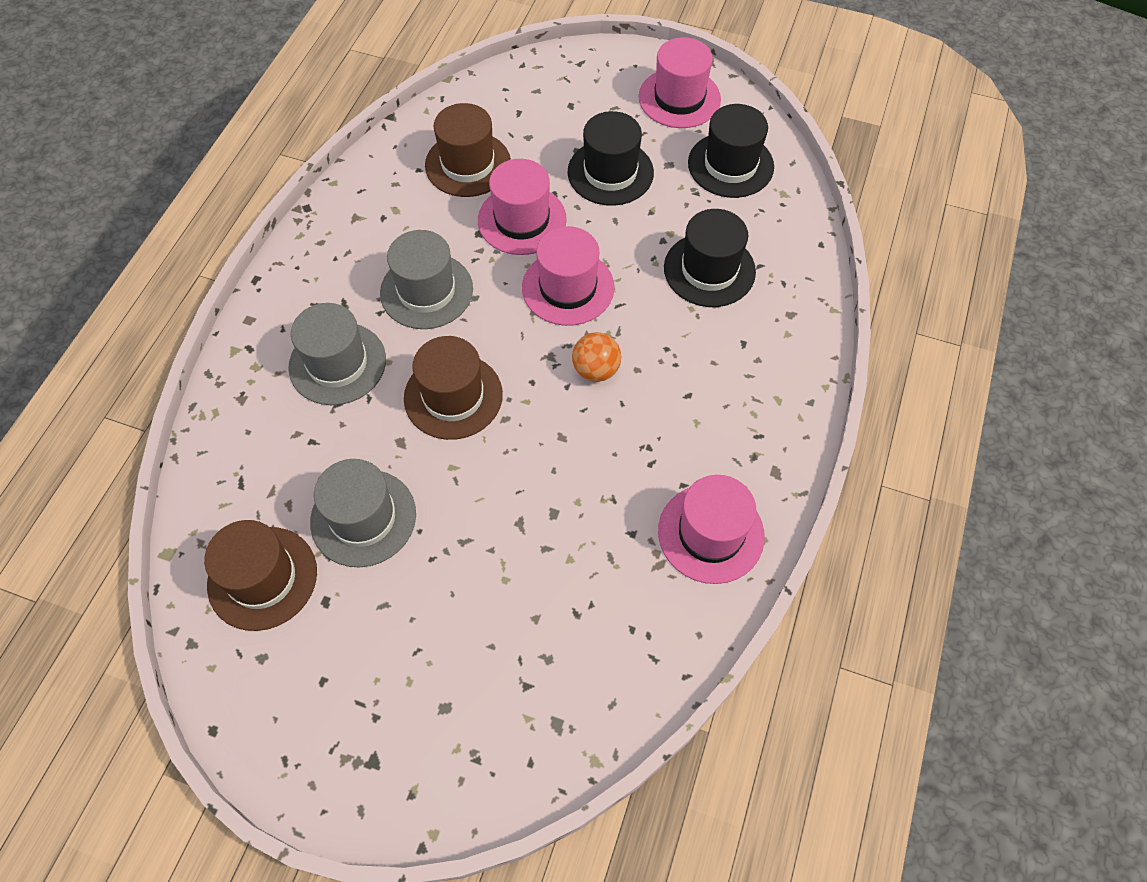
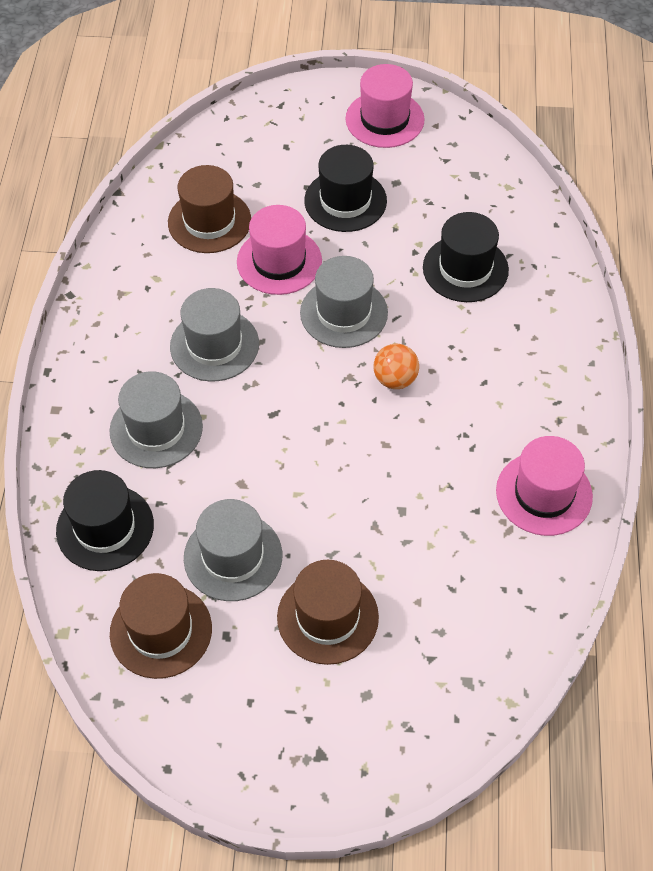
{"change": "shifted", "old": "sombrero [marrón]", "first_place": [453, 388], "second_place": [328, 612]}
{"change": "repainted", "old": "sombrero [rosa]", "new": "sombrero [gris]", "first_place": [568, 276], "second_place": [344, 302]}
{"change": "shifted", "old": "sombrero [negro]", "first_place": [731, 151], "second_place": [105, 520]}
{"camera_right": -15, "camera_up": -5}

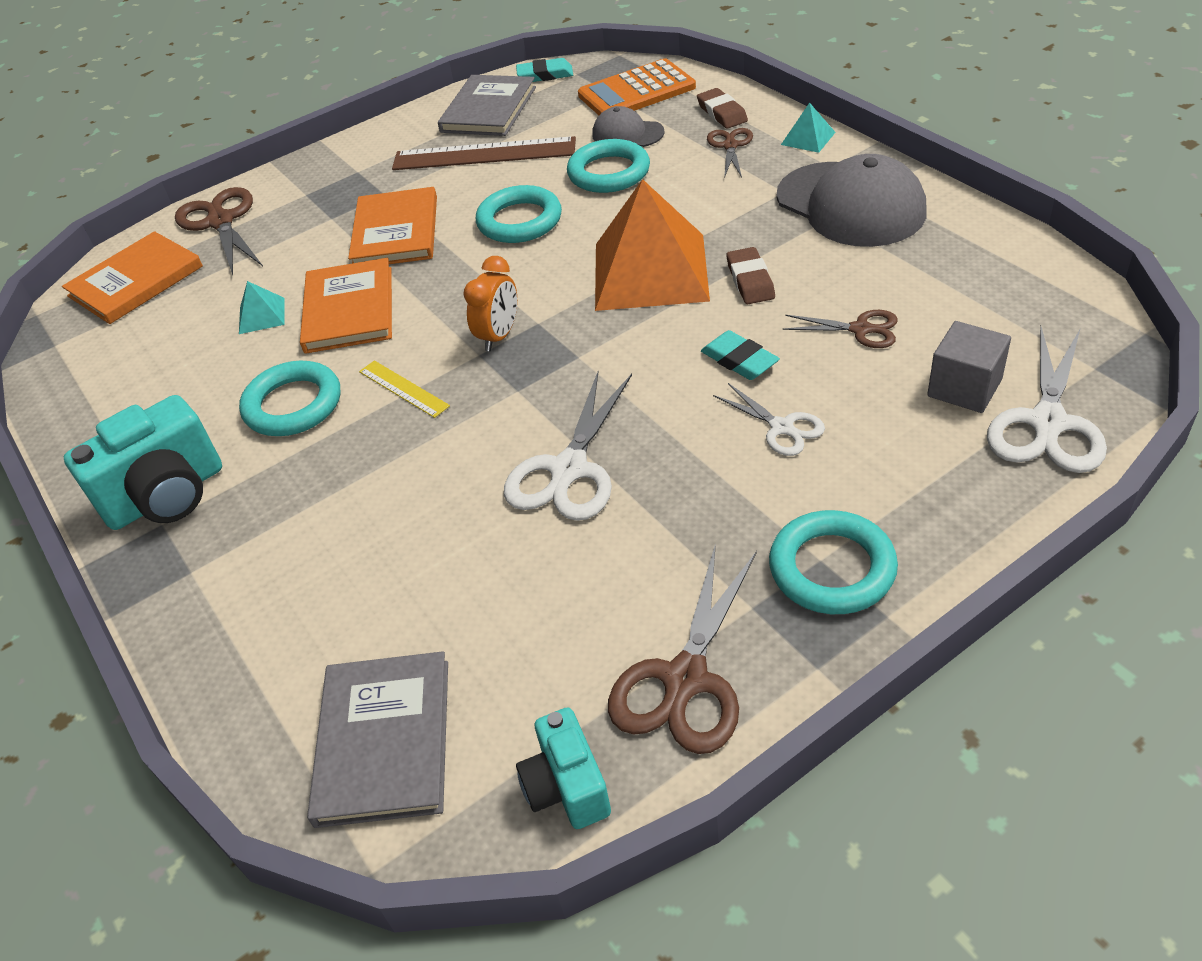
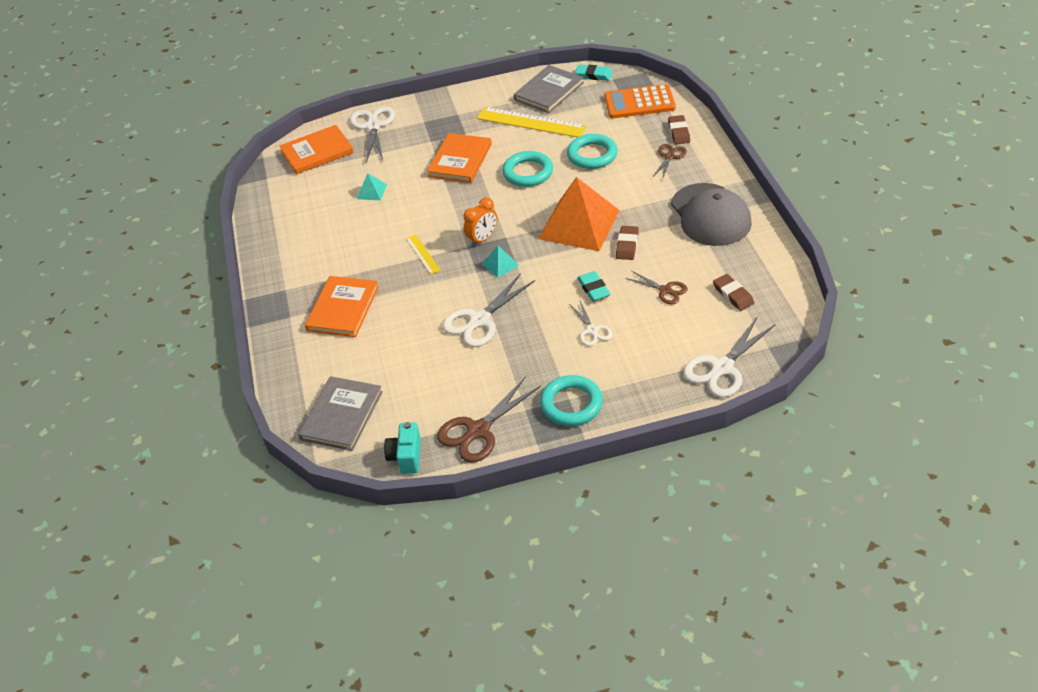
{"change": "gone", "old": "cámara [turquesa]", "first_place": [143, 462]}
{"change": "repainted", "old": "tijeras [marrón]", "new": "tijeras [blanco]", "first_place": [219, 231], "second_place": [372, 134]}
{"change": "gone", "old": "anillo [turquesa]", "first_place": [289, 398]}
{"change": "shifted", "old": "libro [naranja]", "first_place": [346, 306], "second_place": [342, 306]}
{"change": "repainted", "old": "regla [marrón]", "new": "regla [amarillo]", "first_place": [484, 153], "second_place": [532, 122]}
{"change": "gone", "old": "gorra [gris]", "first_place": [628, 126]}
{"change": "shifted", "old": "pirámide [turquesa]", "first_place": [808, 128], "second_place": [500, 262]}
{"change": "gone", "old": "cubo [gris]", "first_place": [969, 367]}
{"change": "new", "new": "goma de borrar [marrón]", "second_place": [733, 292]}
{"camera_right": 20, "camera_up": 0}

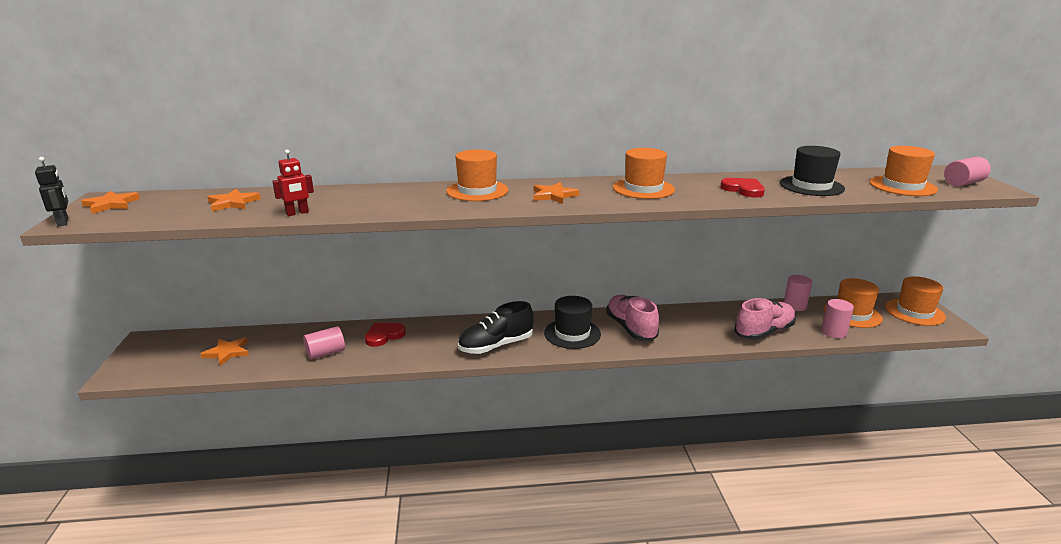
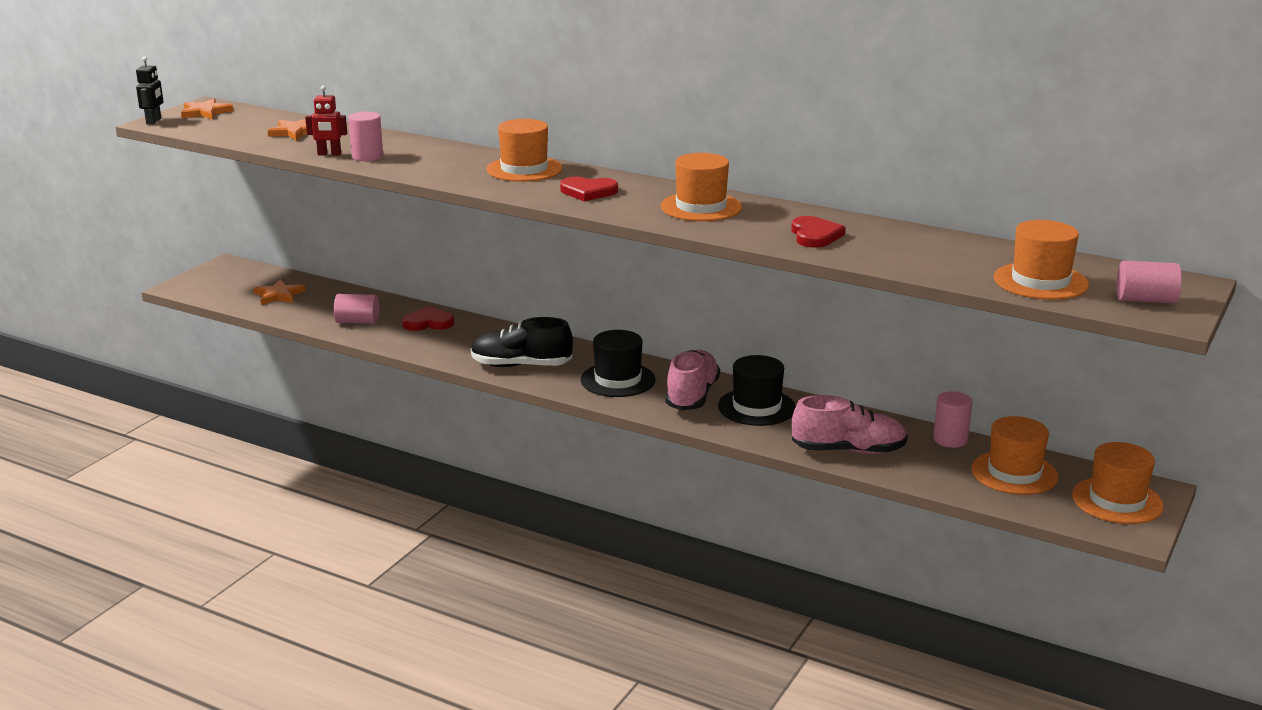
{"change": "swapped", "old": "estrella [naranja]", "new": "corazón [rojo]", "first_place": [557, 193], "second_place": [589, 189]}
{"change": "shifted", "old": "sombrero [negro]", "first_place": [812, 171], "second_place": [757, 390]}
{"change": "shifted", "old": "cilindro [rosa]", "first_place": [837, 318], "second_place": [366, 136]}
{"camera_right": 35, "camera_up": 0}

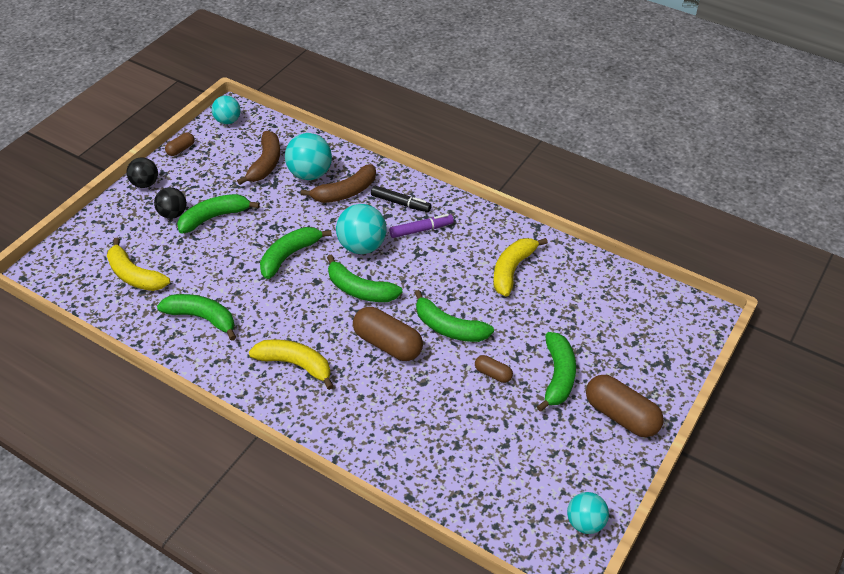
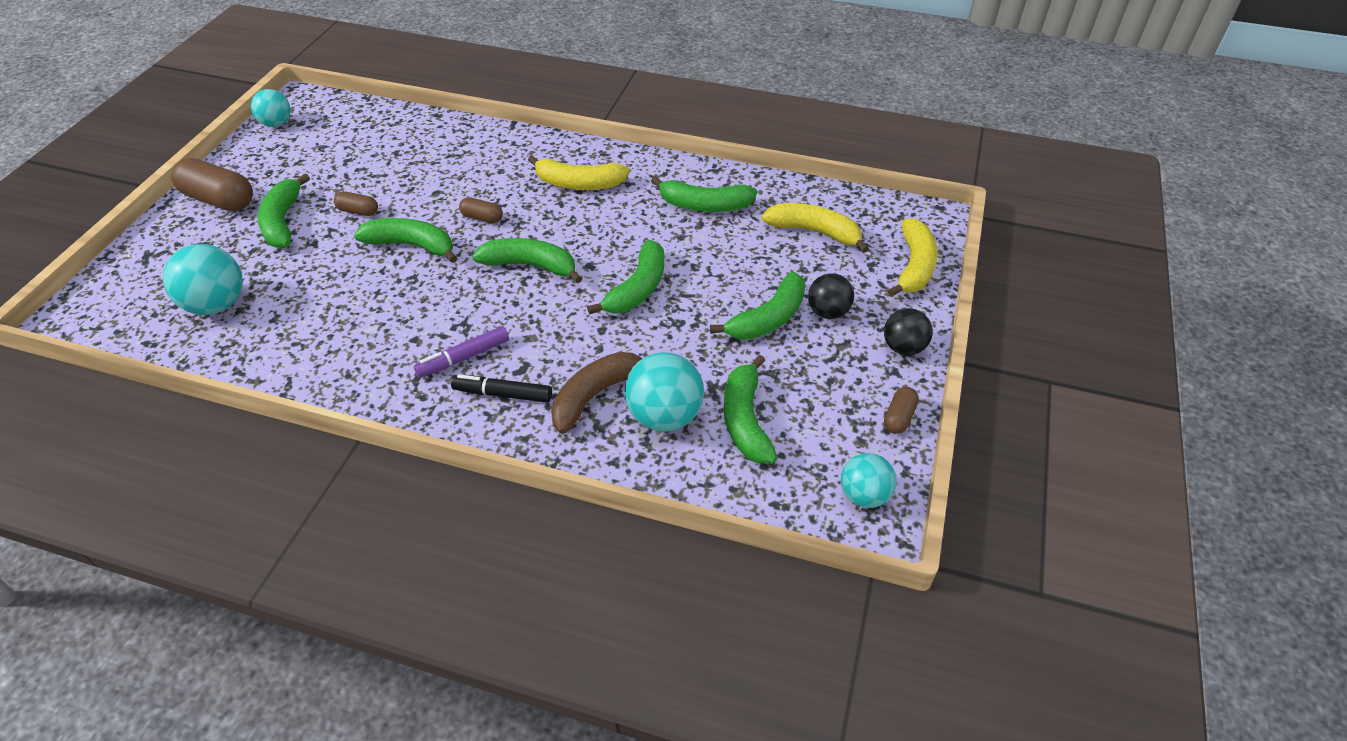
{"change": "repainted", "old": "plátano [marrón]", "new": "plátano [verde]", "first_place": [258, 158], "second_place": [750, 409]}
{"change": "shifted", "old": "pelota [turquesa]", "first_place": [361, 229], "second_place": [203, 279]}
{"change": "scaled", "old": "cápsula [marrón]", "first_place": [388, 334], "second_place": [481, 210], "factor": 0.51}
{"change": "shifted", "old": "plátano [amarillo]", "first_place": [520, 267], "second_place": [913, 257]}
{"camera_right": 165, "camera_up": 0}

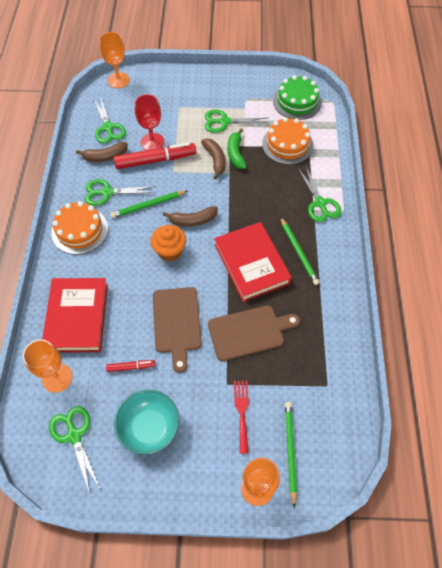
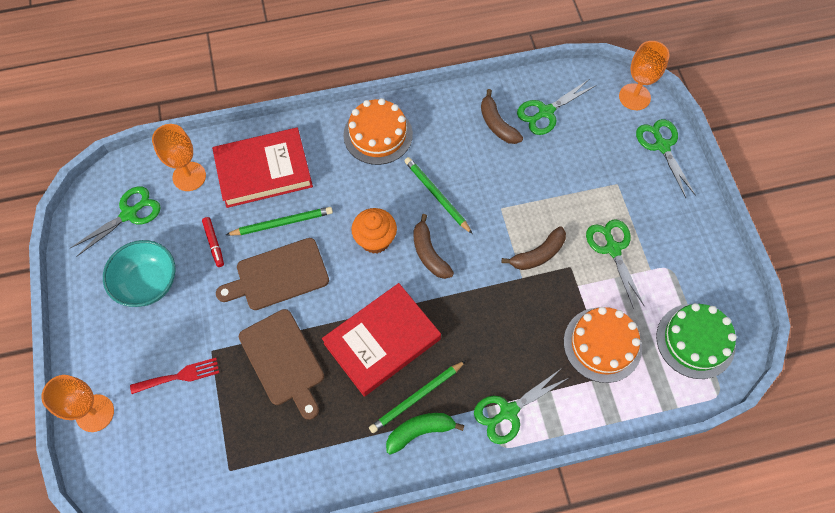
{"change": "shifted", "old": "tijeras [verde]", "first_place": [120, 192], "second_place": [666, 158]}
{"change": "gone", "old": "rotulador [rojo]", "first_place": [155, 155]}
{"change": "gone", "old": "copa [rojo]", "first_place": [149, 122]}
{"change": "shifted", "old": "plátano [verde]", "first_place": [237, 149], "second_place": [425, 434]}
{"change": "shifted", "old": "lápiz [verde]", "first_place": [291, 455], "second_place": [279, 221]}
{"camera_right": 75, "camera_up": 5}

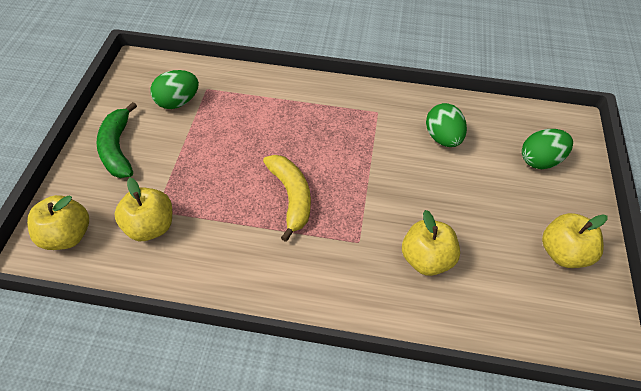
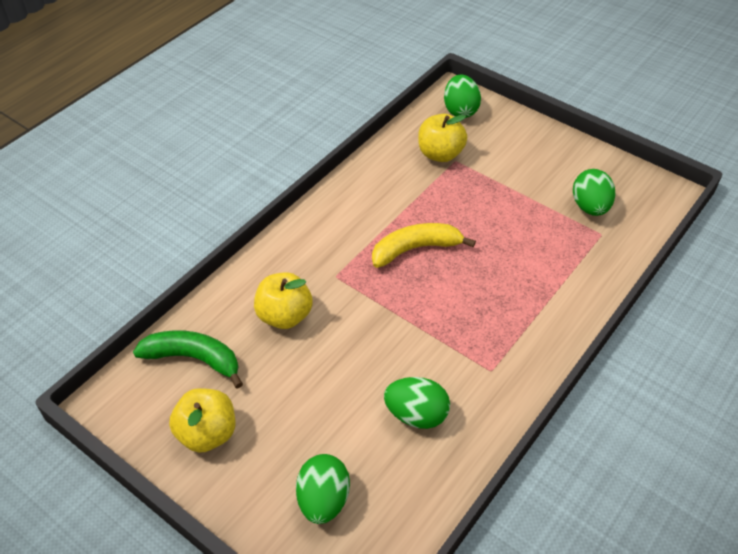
{"change": "swapped", "old": "manzana [amarillo]", "new": "huevo [verde]", "first_place": [58, 222], "second_place": [462, 96]}
{"change": "shifted", "old": "plátano [verde]", "first_place": [116, 140], "second_place": [188, 359]}
{"change": "rotated", "old": "plátano [amarillo]", "first_place": [287, 198], "second_place": [424, 245], "degrees": 150}
{"camera_right": 120, "camera_up": -5}

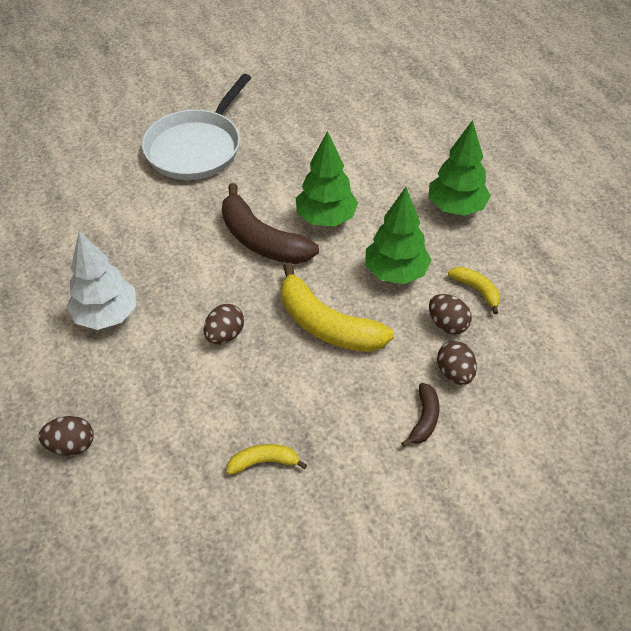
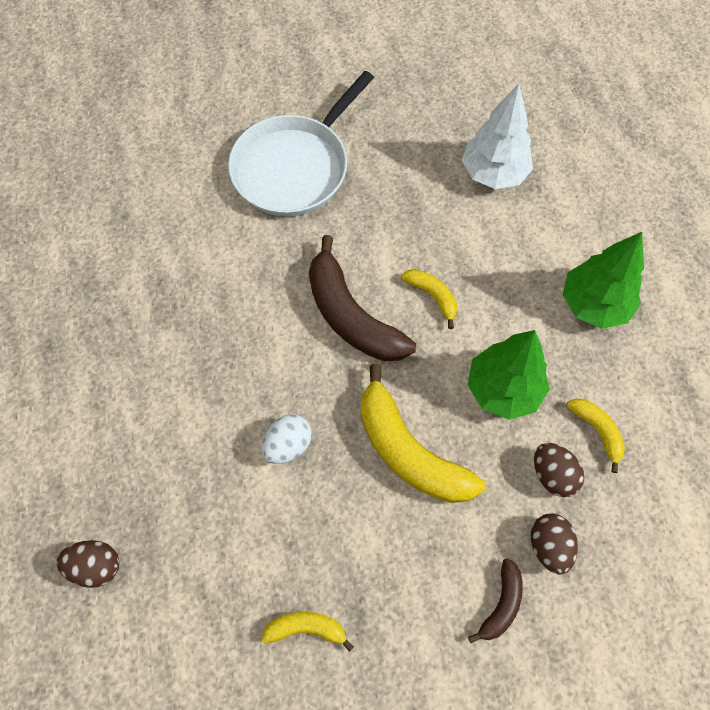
{"change": "shifted", "old": "árbol [blanco]", "first_place": [101, 280], "second_place": [497, 136]}
{"change": "repainted", "old": "huevo [marrón]", "new": "huevo [blanco]", "first_place": [223, 324], "second_place": [287, 439]}
{"change": "swapped", "old": "árbol [verde]", "new": "plátano [amarillo]", "first_place": [327, 178], "second_place": [429, 299]}
{"camera_right": 10, "camera_up": 15}

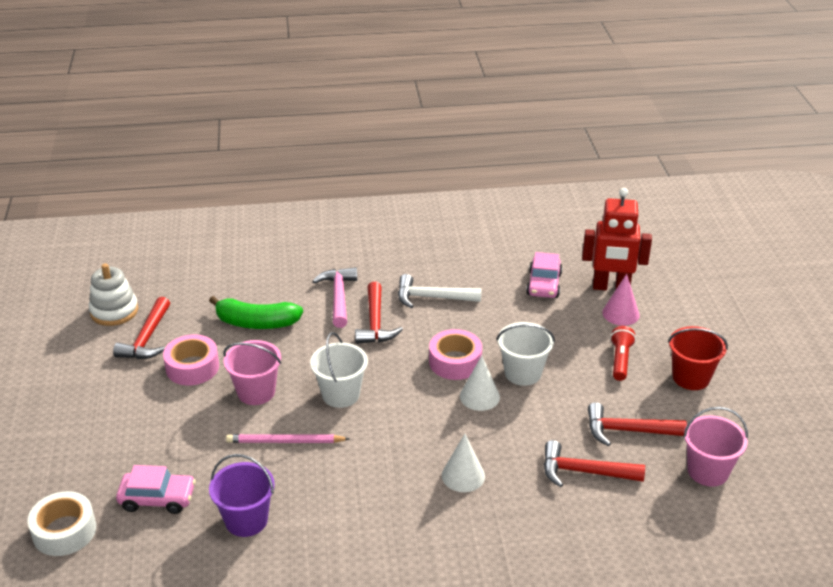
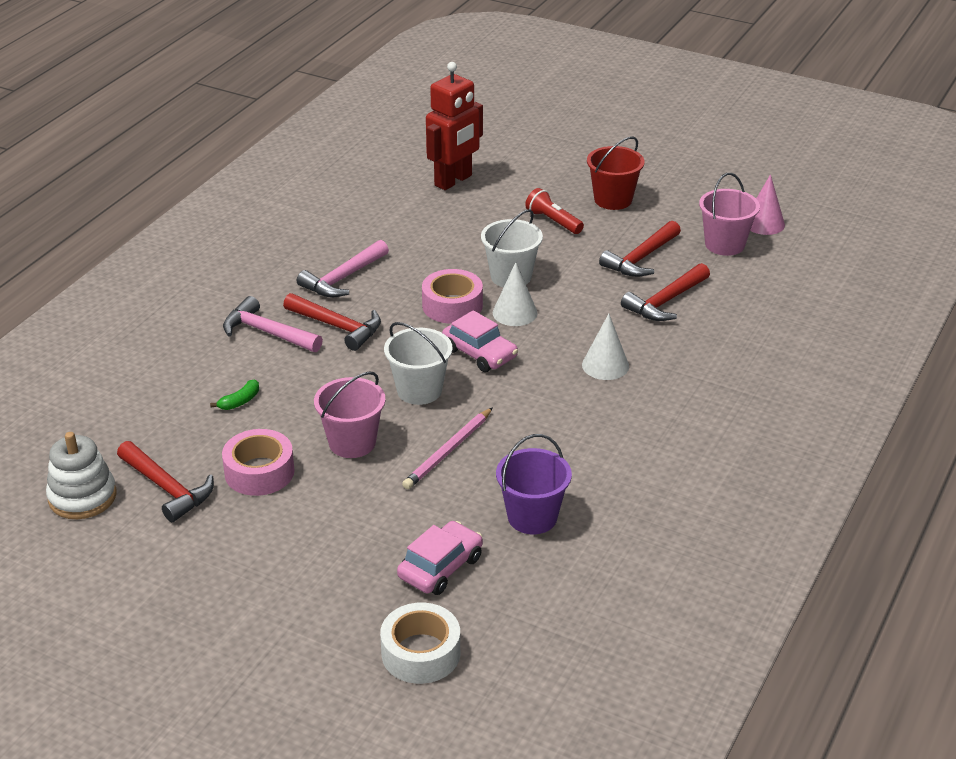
{"change": "scaled", "old": "plátano [verde]", "first_place": [256, 312], "second_place": [234, 395], "factor": 0.46}
{"change": "repainted", "old": "martillo [blanco]", "new": "martillo [rosa]", "first_place": [440, 291], "second_place": [343, 269]}
{"change": "shifted", "old": "coche [rosa]", "first_place": [544, 275], "second_place": [480, 341]}
{"change": "shifted", "old": "cono [rosa]", "first_place": [621, 300], "second_place": [767, 204]}
{"camera_right": -55, "camera_up": 0}

